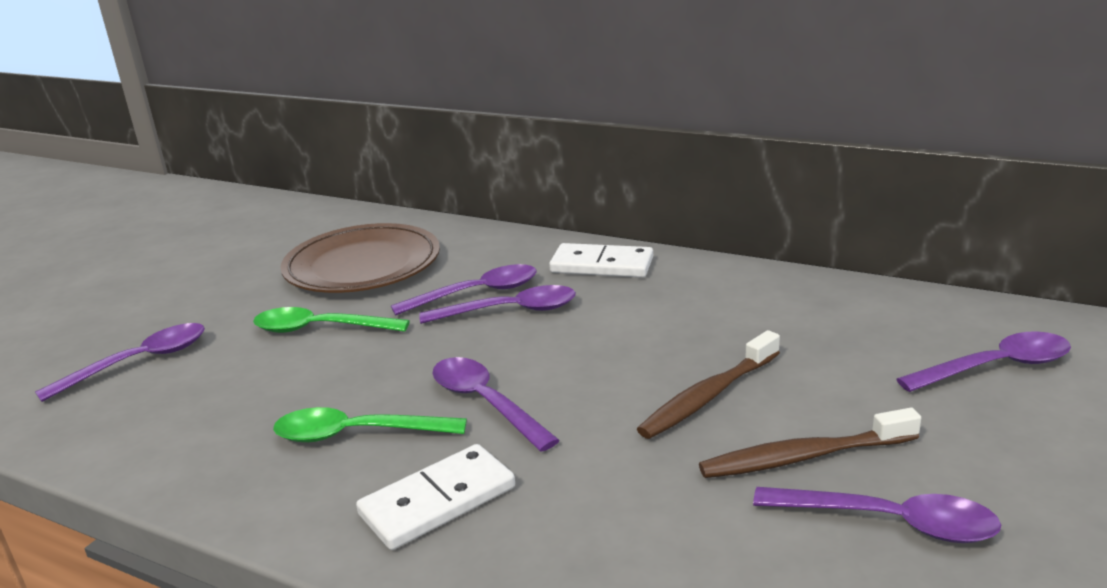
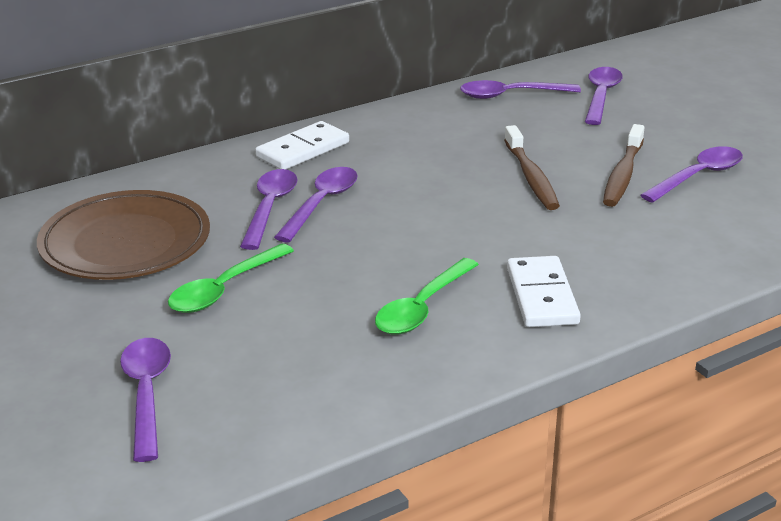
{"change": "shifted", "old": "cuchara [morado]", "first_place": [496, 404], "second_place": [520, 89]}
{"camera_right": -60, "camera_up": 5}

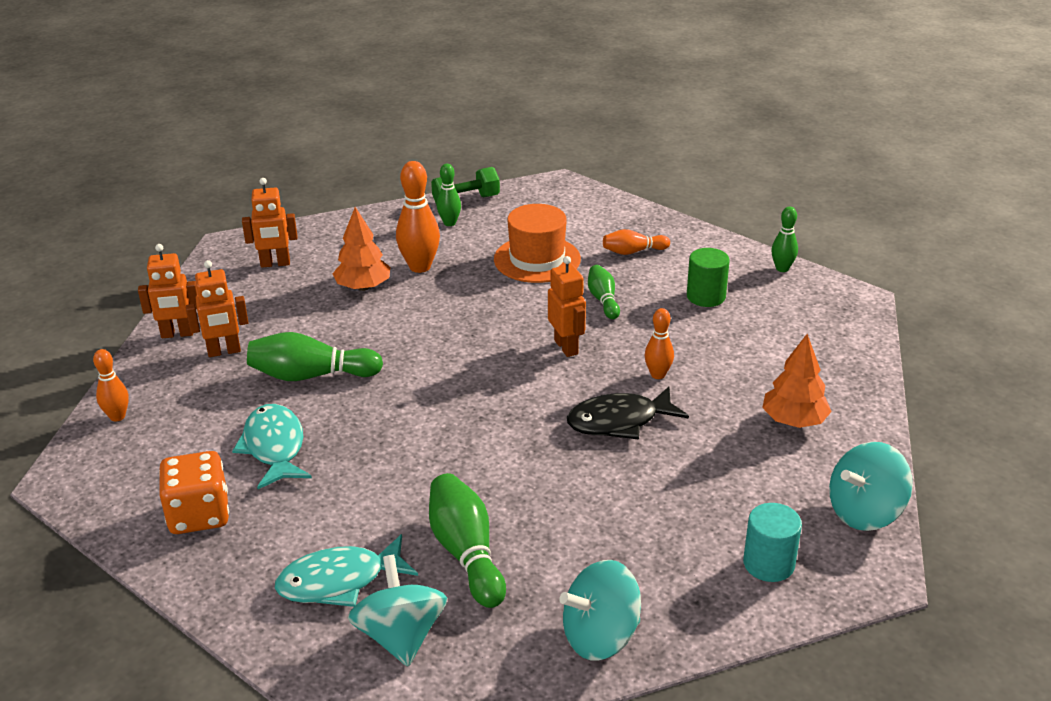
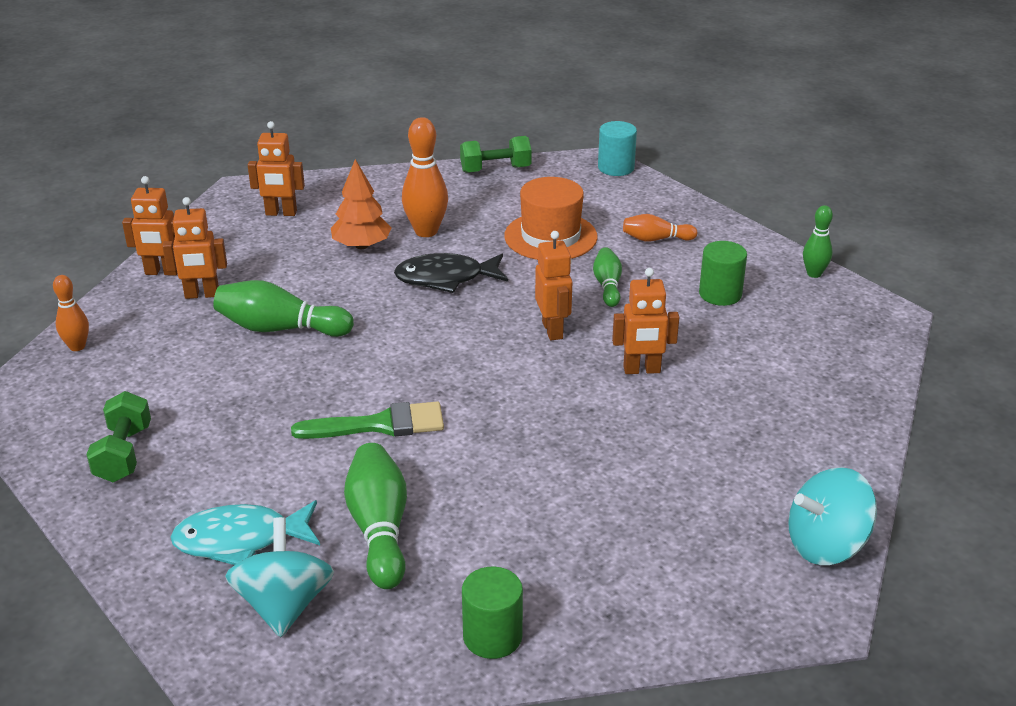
{"change": "swapped", "old": "dado [naranja]", "new": "mancuerna [verde]", "first_place": [194, 492], "second_place": [118, 436]}
{"change": "gone", "old": "pez [turquesa]", "first_place": [272, 446]}
{"change": "gone", "old": "bolo [verde]", "first_place": [449, 195]}
{"change": "swapped", "old": "peonza [turquesa]", "new": "cilindro [verde]", "first_place": [600, 610], "second_place": [492, 613]}
{"change": "shifted", "old": "pez [negro]", "first_place": [628, 413], "second_place": [451, 273]}
{"change": "swapped", "old": "bolo [naranja]", "new": "robot [naranja]", "first_place": [659, 343], "second_place": [645, 321]}
{"change": "shifted", "old": "cilindro [turquesa]", "first_place": [772, 542], "second_place": [617, 148]}
{"change": "gone", "old": "árbol [naranja]", "first_place": [797, 381]}
{"change": "new", "new": "pincel [verde]", "second_place": [367, 420]}
{"camera_right": 10, "camera_up": 0}

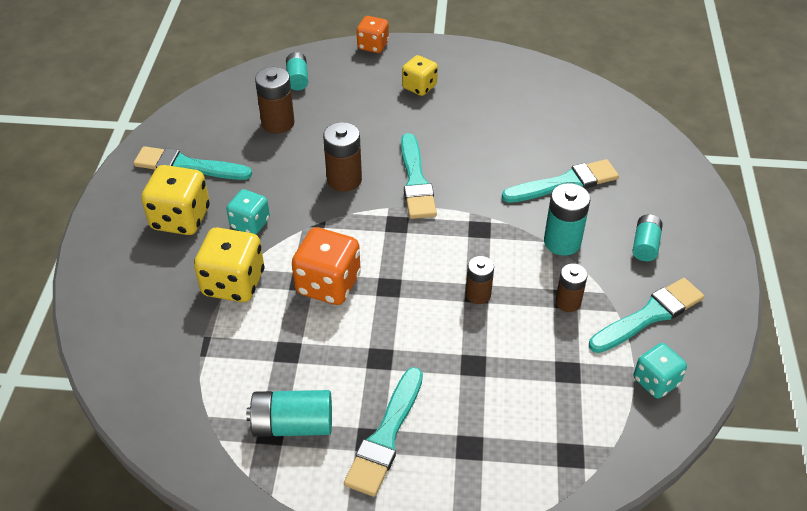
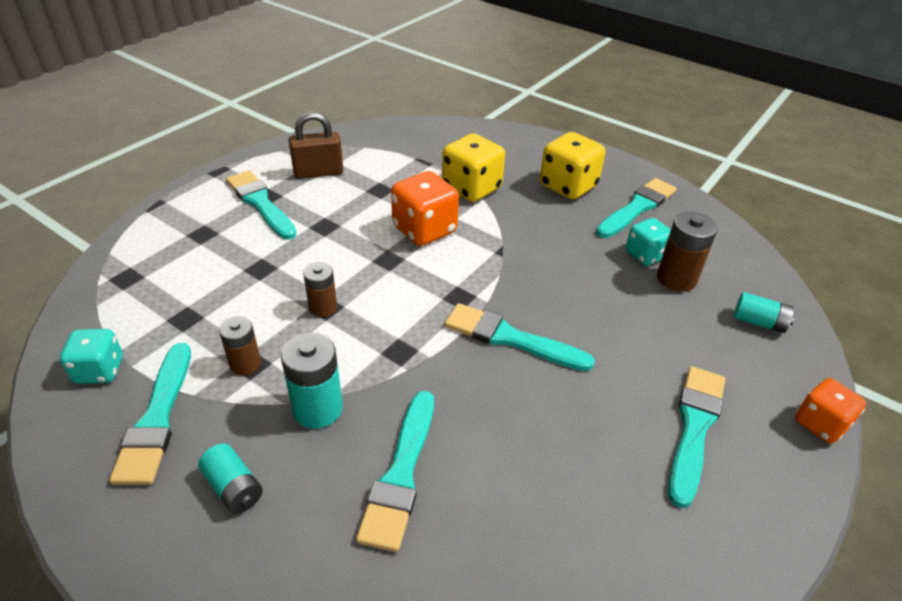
{"change": "shifted", "old": "dado [turquesa]", "first_place": [248, 212], "second_place": [648, 242]}
{"change": "swapped", "old": "pila [turquesa]", "new": "candado [marrón]", "first_place": [289, 413], "second_place": [316, 145]}
{"change": "gone", "old": "pila [marrón]", "first_place": [342, 157]}
{"change": "swapped", "old": "dado [amarillo]", "new": "pincel [turquesa]", "first_place": [420, 75], "second_place": [696, 437]}
{"camera_right": 120, "camera_up": -5}

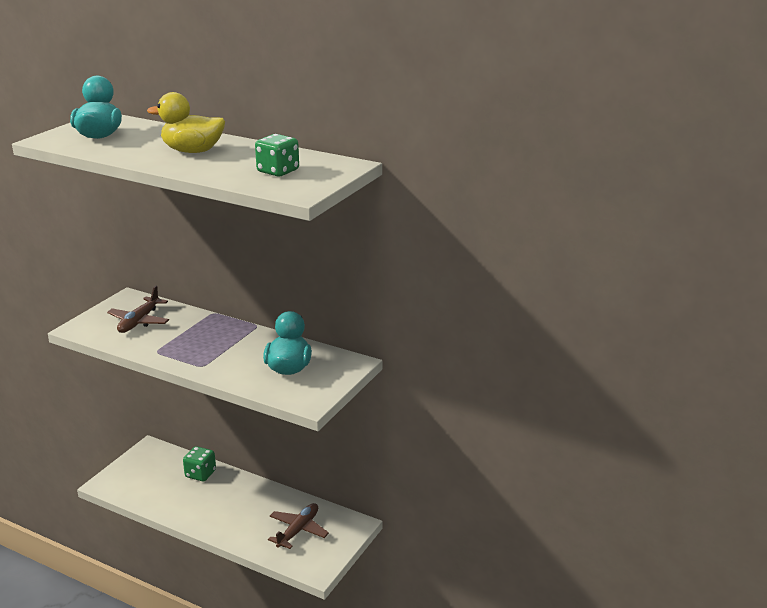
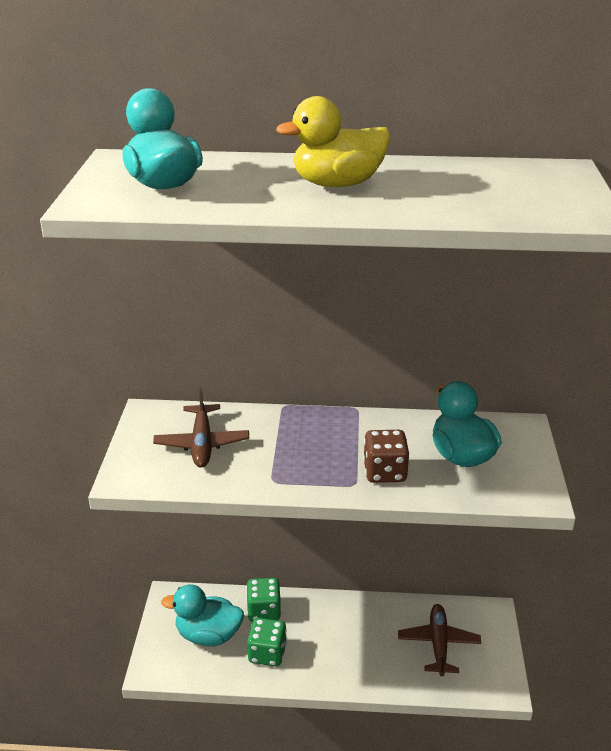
{"change": "shifted", "old": "dado [verde]", "first_place": [277, 155], "second_place": [267, 642]}
{"change": "new", "new": "pato [turquesa]", "second_place": [202, 616]}
{"change": "new", "new": "dado [marrón]", "second_place": [386, 456]}
{"camera_right": -25, "camera_up": 5}

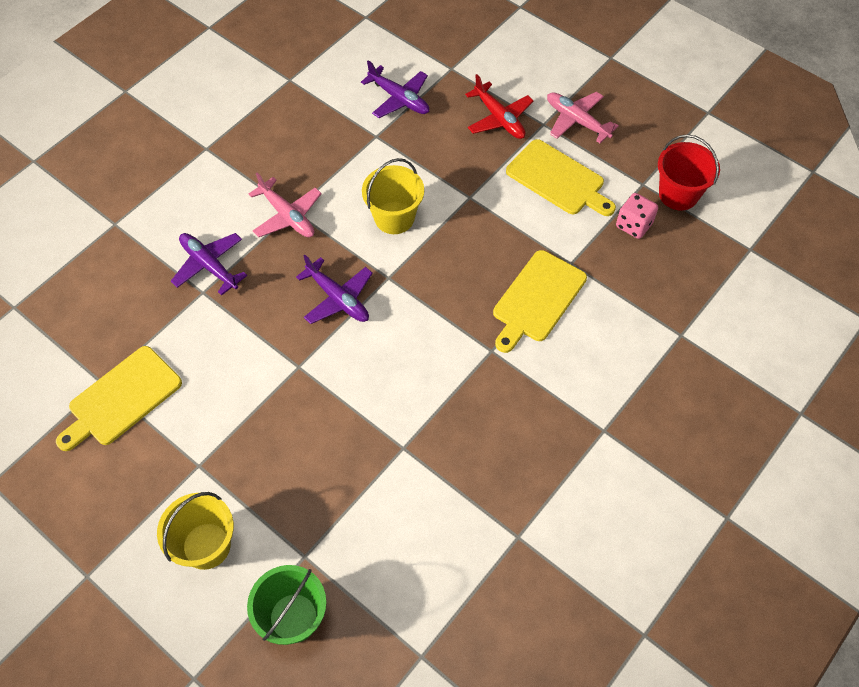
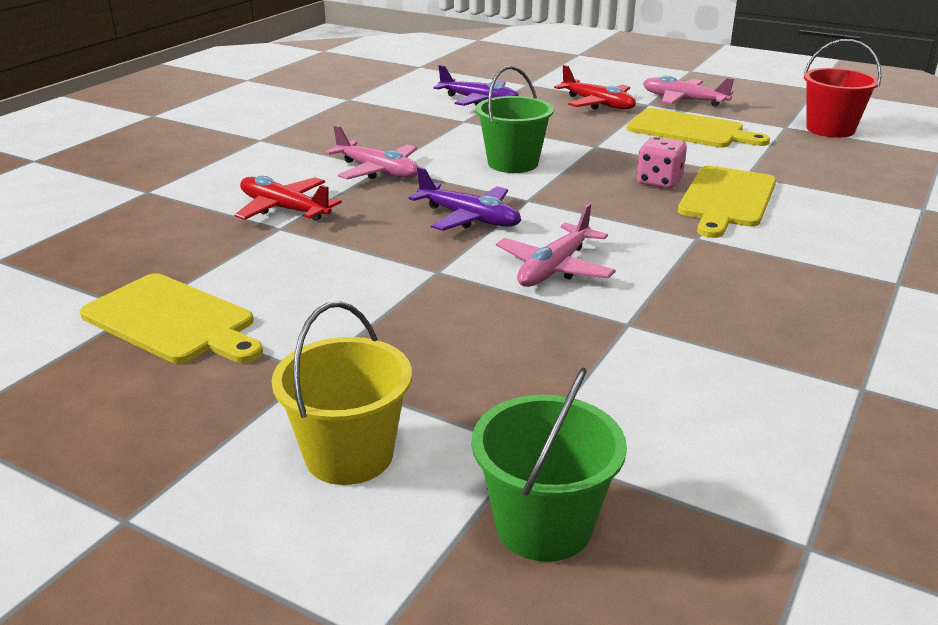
{"change": "rotated", "old": "tabla de cortar [amarillo]", "first_place": [119, 398], "second_place": [171, 318], "degrees": -90}
{"change": "repainted", "old": "avión [morado]", "new": "avión [rojo]", "first_place": [209, 264], "second_place": [288, 198]}
{"change": "repainted", "old": "balde [amarillo]", "new": "balde [verde]", "first_place": [393, 196], "second_place": [514, 119]}
{"change": "shifted", "old": "dado [rosa]", "first_place": [637, 216], "second_place": [662, 163]}
{"change": "new", "new": "avión [rosa]", "second_place": [556, 245]}
{"camera_right": -10, "camera_up": -30}

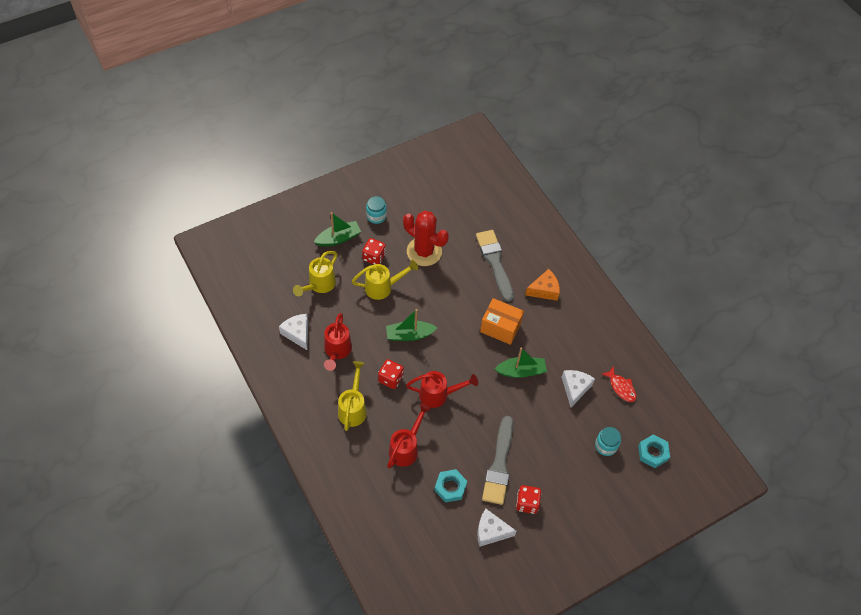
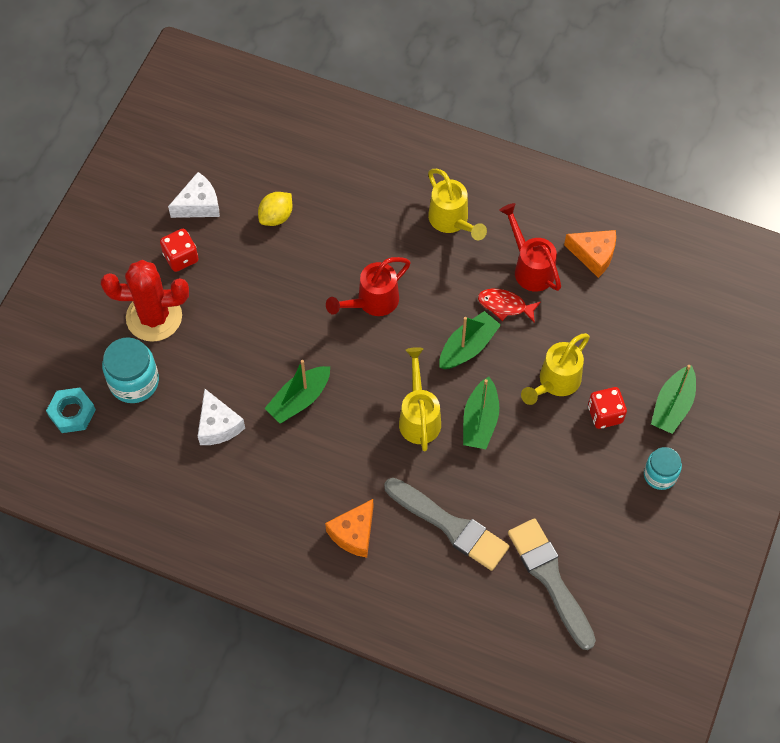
{"change": "repainted", "old": "queso [blanco]", "new": "queso [naranja]", "first_place": [293, 332], "second_place": [590, 254]}
{"change": "shifted", "old": "regadera [amarillo]", "first_place": [315, 273], "second_place": [420, 399]}
{"change": "gone", "old": "dado [rojo]", "first_place": [391, 374]}
{"change": "gone", "old": "regadera [rojo]", "first_place": [409, 436]}
{"change": "shifted", "old": "cactus [rojo]", "first_place": [426, 238], "second_place": [145, 301]}
{"change": "swapped", "old": "tuerca [turquesa]", "new": "limón [amarillo]", "first_place": [450, 486], "second_place": [275, 209]}
{"change": "gone", "old": "caja [naranja]", "first_place": [502, 321]}
{"change": "shifted", "old": "pincel [gris]", "first_place": [497, 460], "second_place": [552, 584]}
{"change": "scaled", "old": "tarro [turquesa]", "first_place": [608, 441], "second_place": [130, 370], "factor": 1.53}
{"change": "shifted", "old": "pez [rojo]", "first_place": [619, 384], "second_place": [509, 306]}
{"change": "new", "new": "barco [verde]", "second_place": [481, 413]}
{"camera_right": 145, "camera_up": 5}

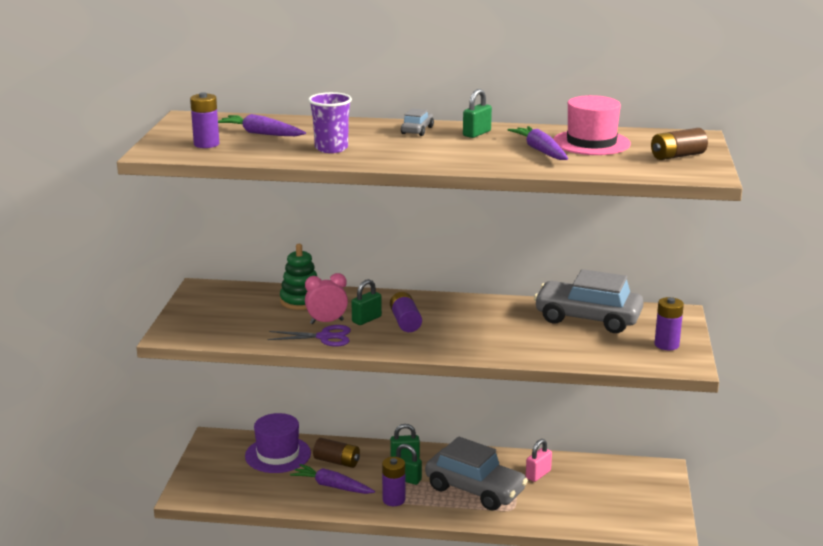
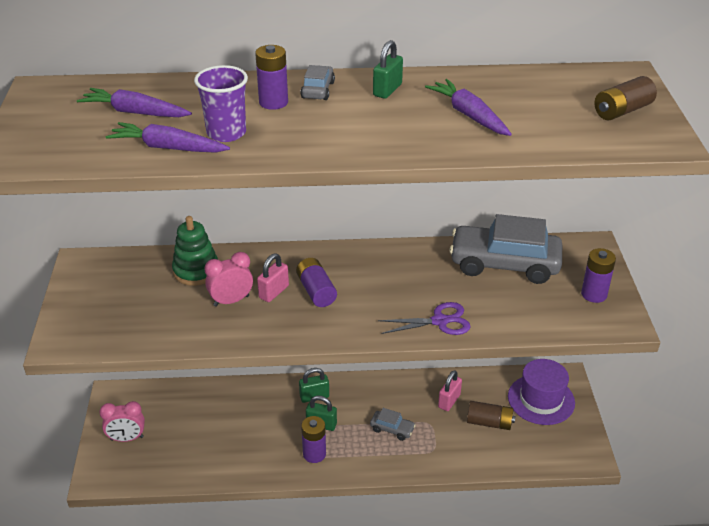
{"change": "shifted", "old": "pila [morado]", "first_place": [204, 120], "second_place": [271, 77]}
{"change": "shifted", "old": "sombrero [morado]", "first_place": [278, 443], "second_place": [541, 392]}
{"change": "shifted", "old": "tijeras [morado]", "first_place": [309, 336], "second_place": [424, 318]}
{"change": "shifted", "old": "zanahoria [morado]", "first_place": [332, 479], "second_place": [168, 137]}
{"change": "shifted", "old": "pila [marrón]", "first_place": [336, 453], "second_place": [491, 415]}
{"change": "repainted", "old": "candado [verde]", "new": "candado [rosa]", "first_place": [366, 302], "second_place": [273, 277]}
{"change": "scaled", "old": "coche [gris]", "first_place": [476, 474], "second_place": [393, 424], "factor": 0.44}
{"change": "gone", "old": "sombrero [rosa]", "first_place": [592, 125]}
{"change": "new", "new": "despertador [rosa]", "second_place": [122, 421]}
{"camera_right": -10, "camera_up": 15}

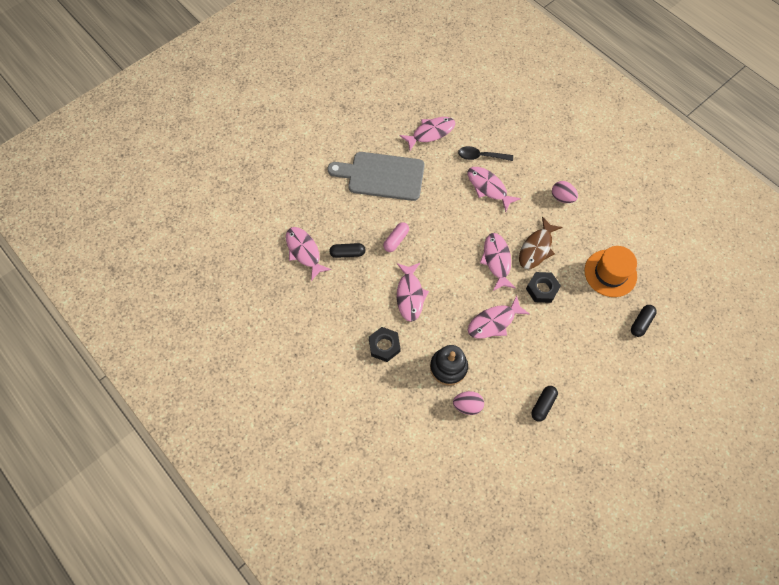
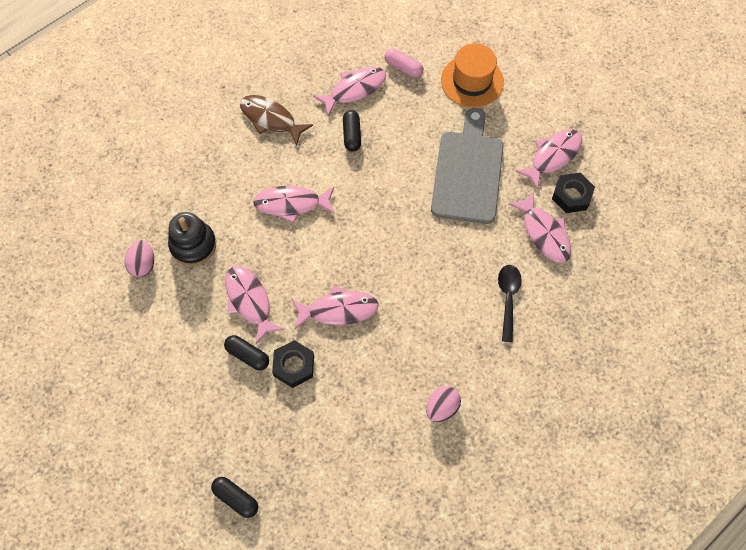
{"change": "shifted", "old": "tuerca [negro]", "first_place": [385, 344], "second_place": [573, 193]}
{"change": "shifted", "old": "cápsula [rosa]", "first_place": [396, 237], "second_place": [404, 63]}
{"change": "shifted", "old": "pez [rosa]", "first_place": [494, 189], "second_place": [548, 159]}
{"change": "shifted", "old": "pez [marrón]", "first_place": [540, 243], "second_place": [276, 120]}
{"change": "shifted", "old": "cápsula [negro]", "first_place": [544, 404], "second_place": [246, 352]}
{"change": "shifted", "old": "sombrero [naranja]", "first_place": [610, 271], "second_place": [472, 75]}
{"camera_right": 90, "camera_up": 0}

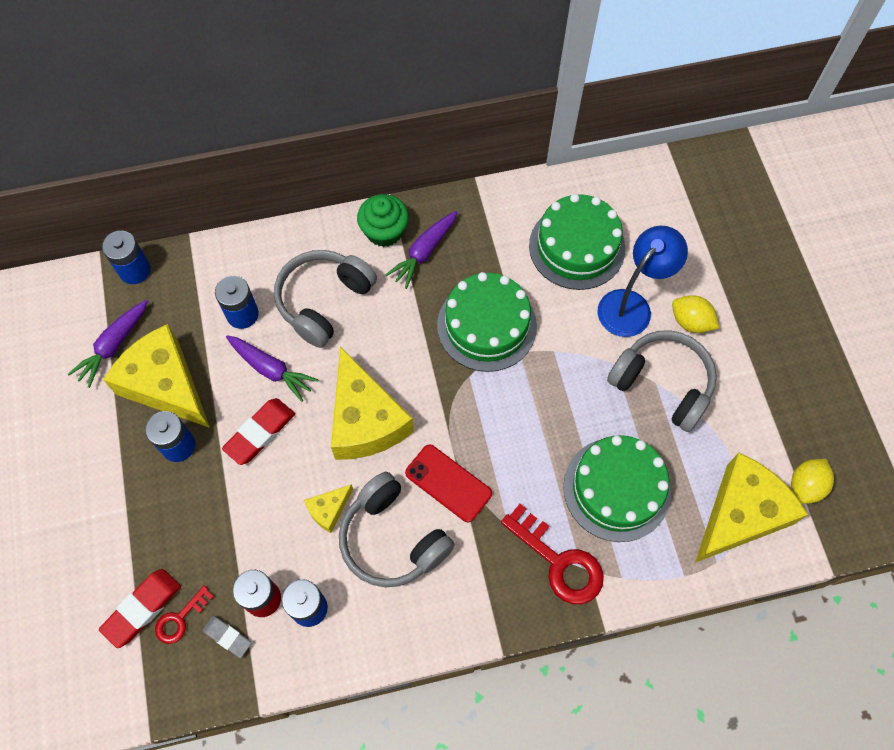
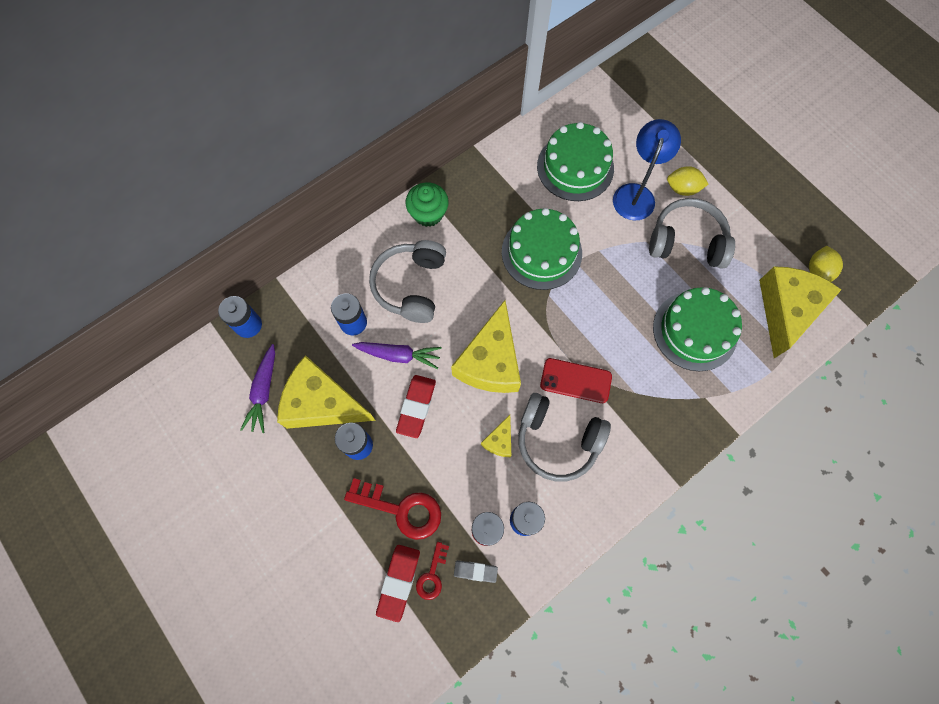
{"change": "rotated", "old": "queso [amarillo]", "first_place": [372, 403], "second_place": [486, 346], "degrees": 60}
{"change": "gone", "old": "zanahoria [morado]", "first_place": [421, 250]}
{"change": "shifted", "old": "llave [rojo]", "first_place": [552, 554], "second_place": [392, 509]}
{"camera_right": -25, "camera_up": 5}

